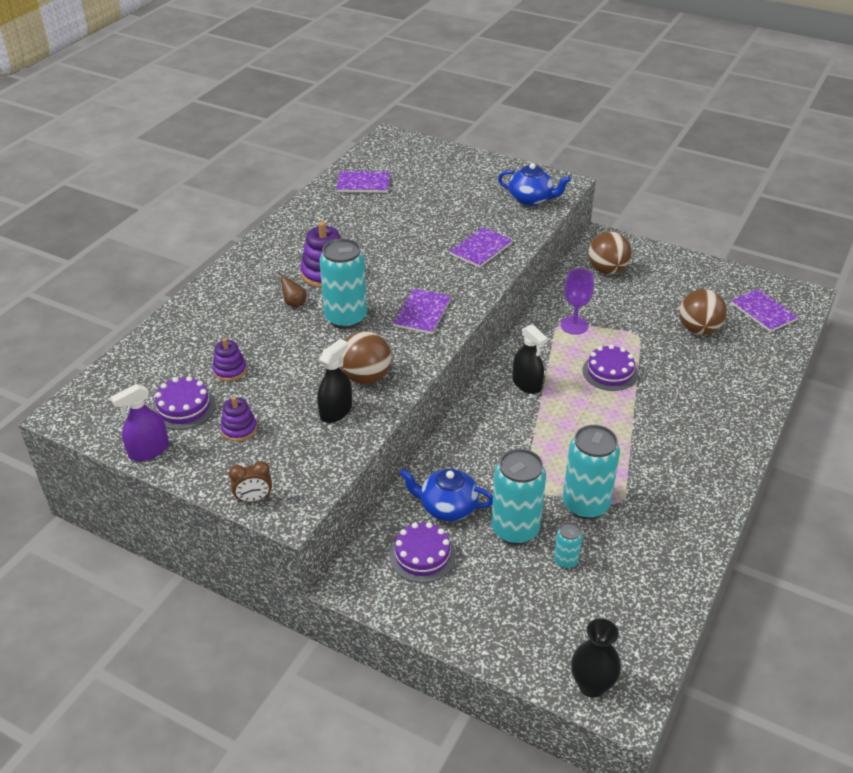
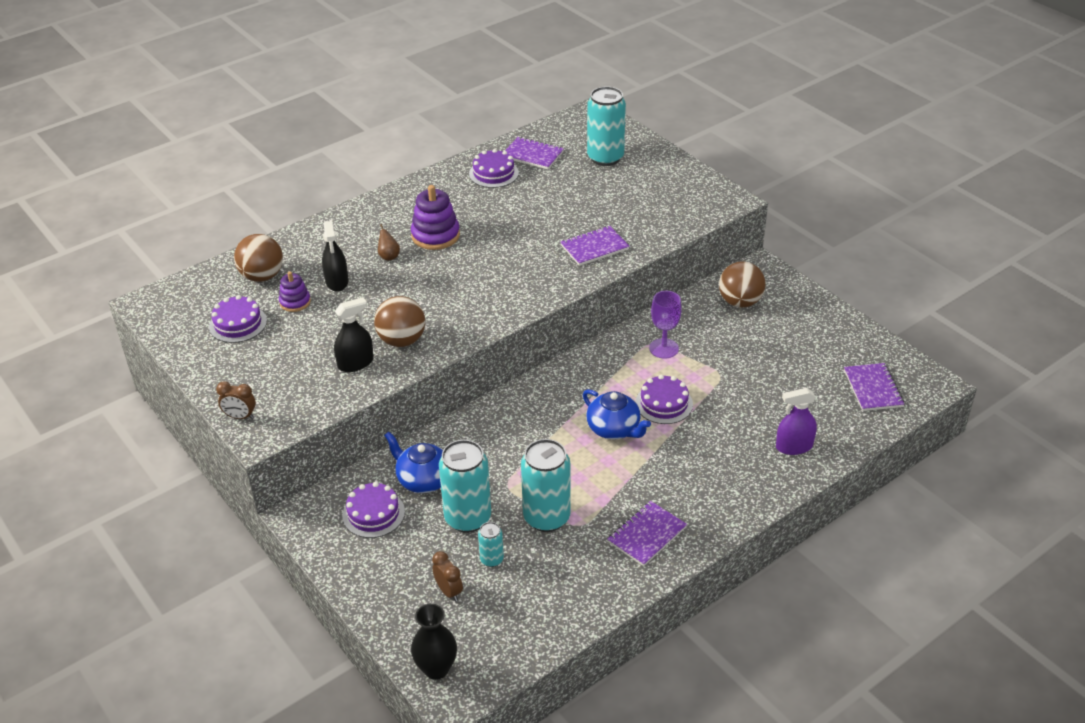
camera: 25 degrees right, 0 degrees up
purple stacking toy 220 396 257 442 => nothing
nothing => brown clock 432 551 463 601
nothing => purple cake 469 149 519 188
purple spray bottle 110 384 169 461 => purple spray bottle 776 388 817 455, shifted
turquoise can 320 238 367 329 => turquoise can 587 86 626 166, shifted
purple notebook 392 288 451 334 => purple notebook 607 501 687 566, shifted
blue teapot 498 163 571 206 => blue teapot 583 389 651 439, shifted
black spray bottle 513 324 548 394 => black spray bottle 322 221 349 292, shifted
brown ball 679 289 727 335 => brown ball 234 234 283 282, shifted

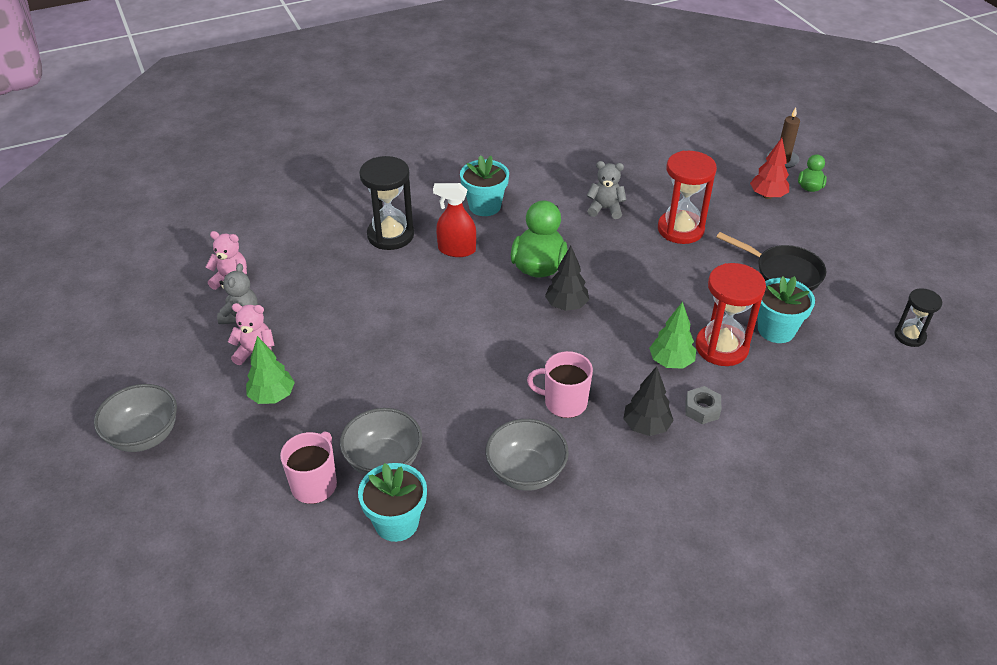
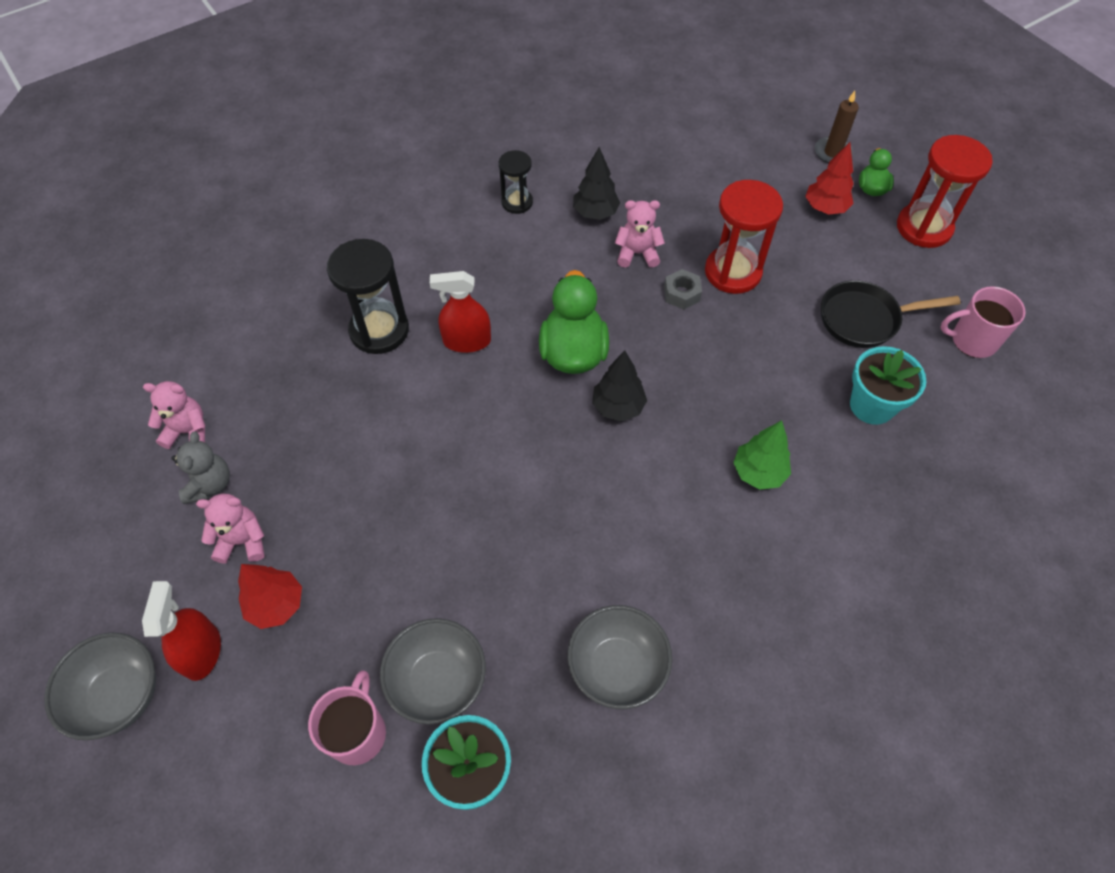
camera: 10 degrees left, 15 degrees up
turquoise flower pot 460 155 509 216 => nothing
nothing => red spray bottle 142 581 221 681
pink mug 527 351 593 418 => pink mug 941 286 1026 358, shifted
black tree 623 366 674 436 => black tree 573 147 620 220, shifted
grey nut 685 386 721 424 => grey nut 664 269 702 309, shifted
red hourglass 695 263 766 366 => red hourglass 897 135 993 248, shifted
black hourglass 895 288 942 347 => black hourglass 499 150 533 214, shifted
green tree 246 336 295 404 => red tree 238 564 302 629
grey teddy bear 587 161 626 219 => pink teddy bear 615 200 665 268
black pan 716 232 826 291 => black pan 821 280 961 348, 150 degrees clockwise

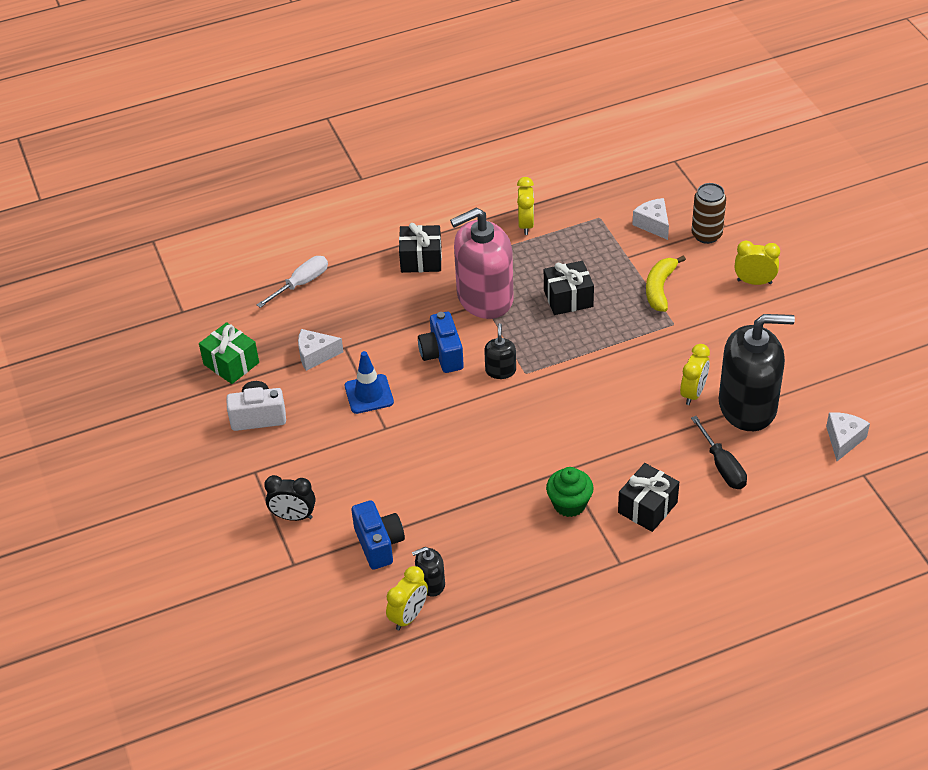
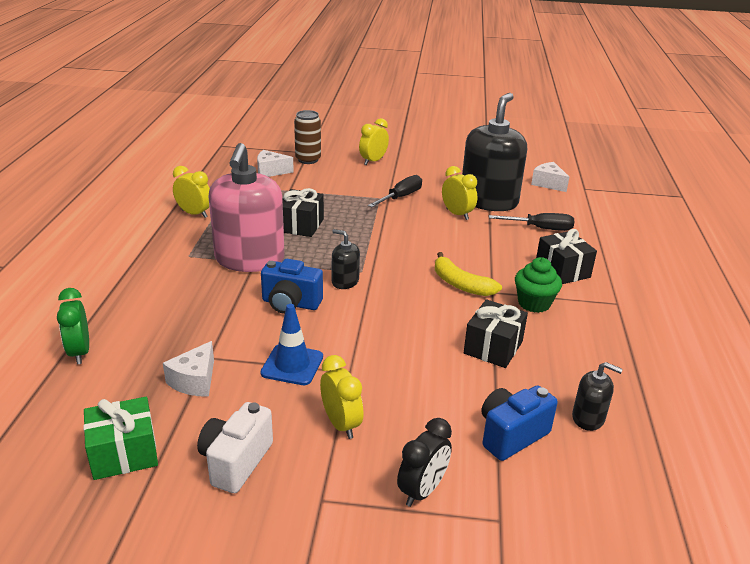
camera: 65 degrees left, 15 degrees down
nothing => black screwdriver 368 175 422 207
yellow clock 386 566 428 630 => yellow clock 320 355 363 439, shifted
black gift 399 223 442 273 => black gift 464 299 528 368, shifted
yellow banana 646 255 686 312 => yellow banana 435 252 502 296, shifted
white screwdriver 257 256 328 308 => green clock 57 288 89 364
blue camera 352 500 405 570 => blue camera 481 385 558 461, 45 degrees counterclockwise
black soap dispenser 412 547 445 597 => black soap dispenser 572 362 623 431, 75 degrees counterclockwise

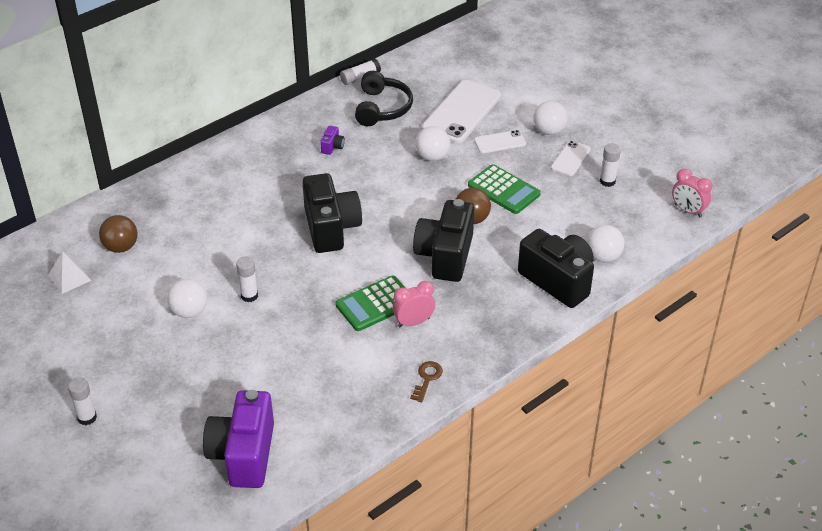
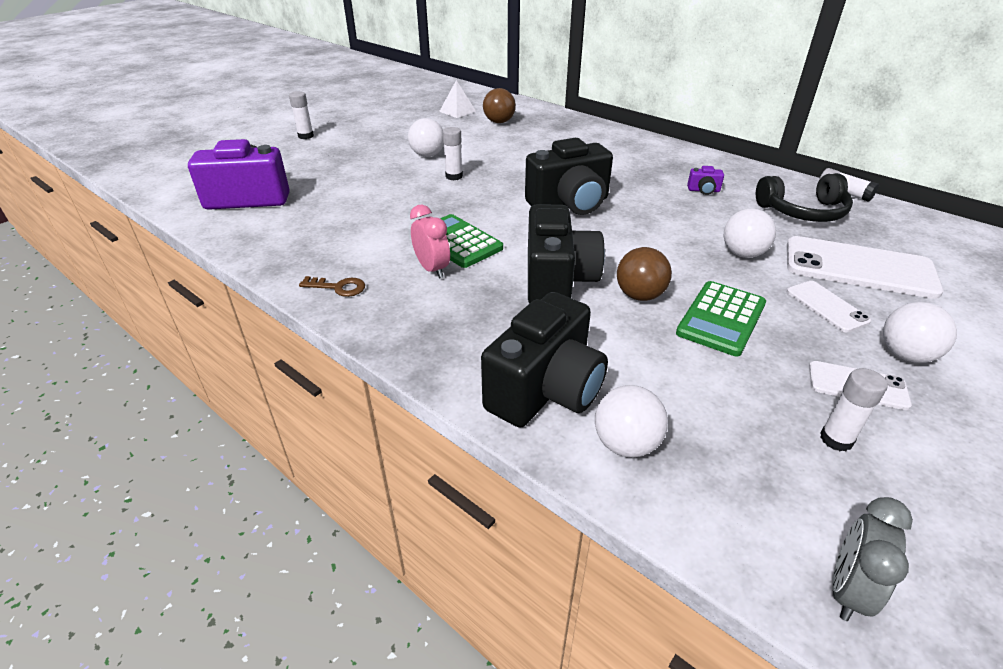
camera: 80 degrees right, 5 degrees down
pink clock 672 169 712 217 => grey clock 832 497 913 621
black camera 413 199 474 282 => black camera 528 204 605 304, 90 degrees clockwise

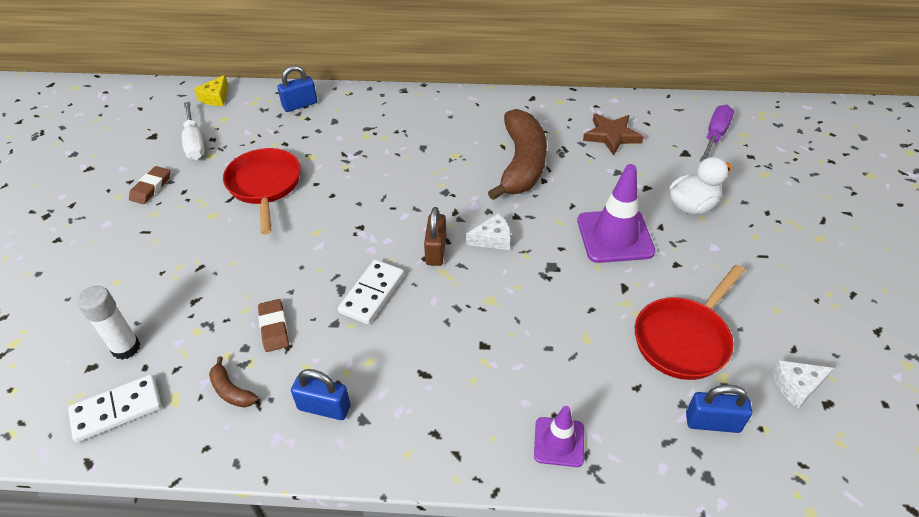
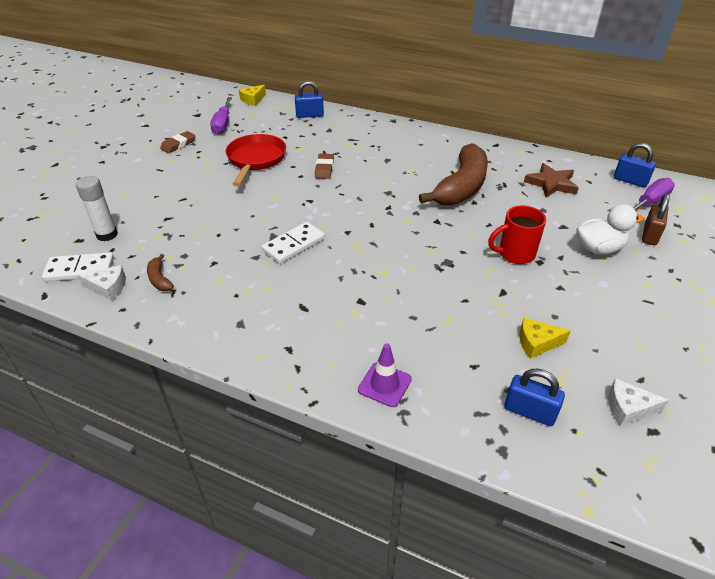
camera: 20 degrees right, 5 degrees down
brown eraser 258 299 289 352 => brown eraser 315 154 334 179, shifted
blue padlock 291 369 351 420 => blue padlock 614 143 656 187, shifted
brown padlock 424 207 446 266 => brown padlock 642 194 670 245, shifted
white cheese 466 213 511 250 => white cheese 77 265 126 301, shifted
purple traffic cone 578 164 655 263 => red mug 488 205 546 264
red pan 635 265 745 380 => yellow cheese 519 318 571 359
white screwdriver 182 102 205 160 => purple screwdriver 210 97 232 134

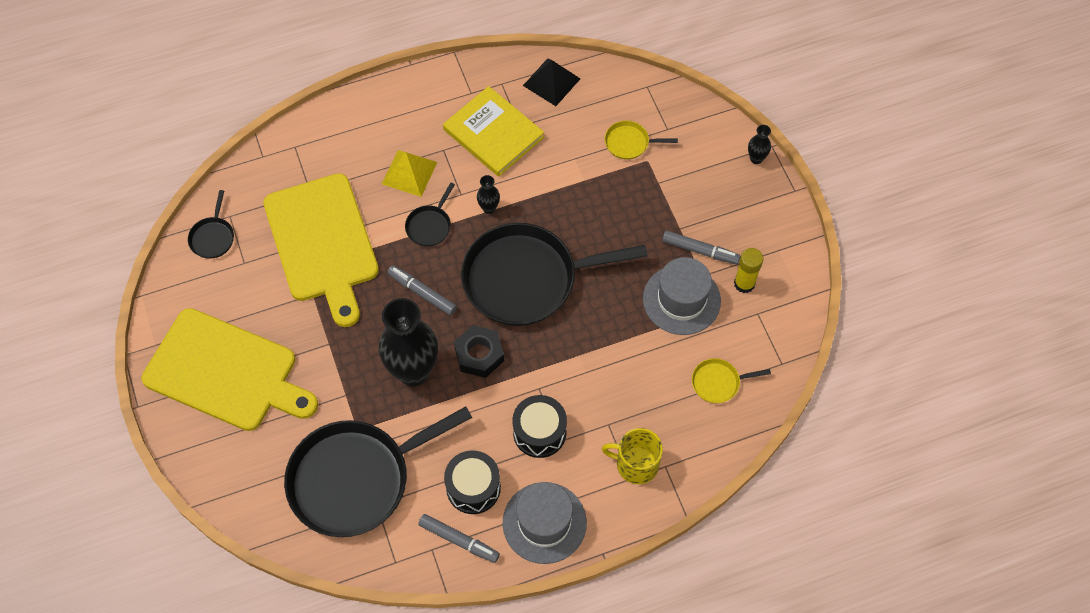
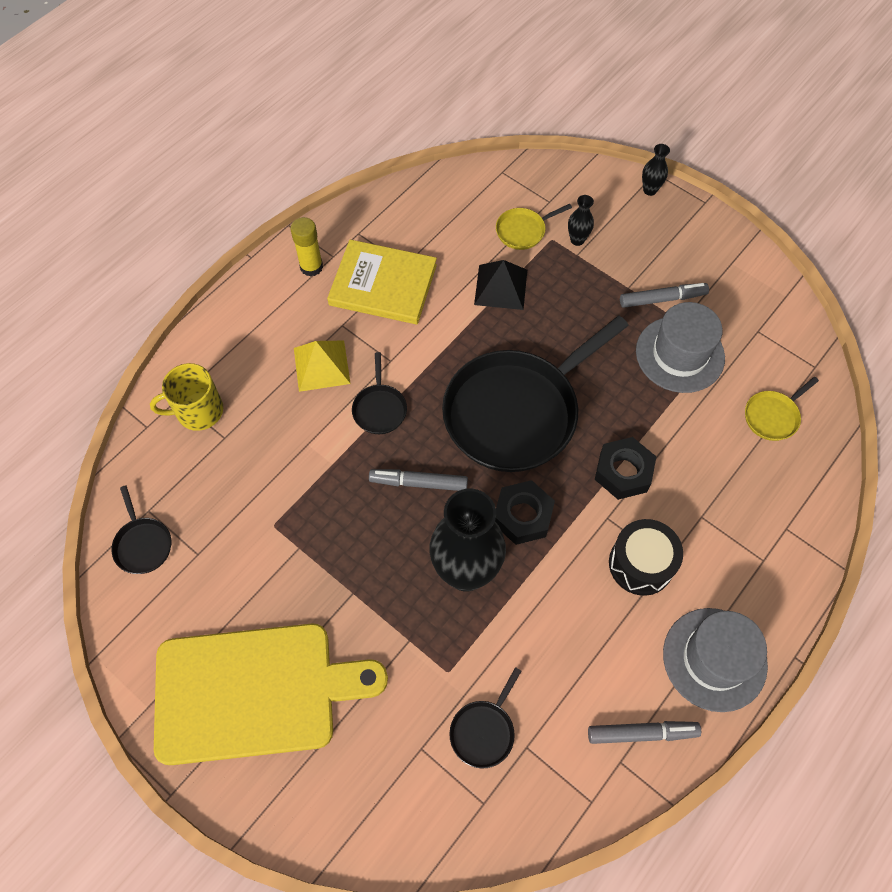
camera: 30 degrees left, 0 degrees up
yellow cutting board 263 173 379 327 => nothing
black drum 444 451 501 514 => nothing
nothing => black nut 595 437 656 500
black vase 477 175 500 214 => black vase 568 195 594 246, shifted
black pyramid 523 58 580 106 => black pyramid 474 260 527 310, shifted
yellow mug 602 428 663 484 => yellow mug 150 363 223 431, shifted
yellow glue stick 734 248 763 293 => yellow glue stick 290 217 323 277, shifted
black pan 284 406 472 537 => black pan 449 667 521 768, x0.41

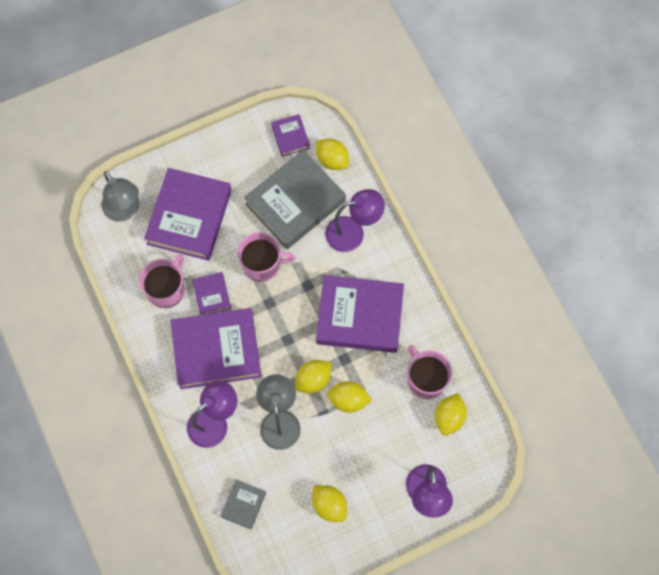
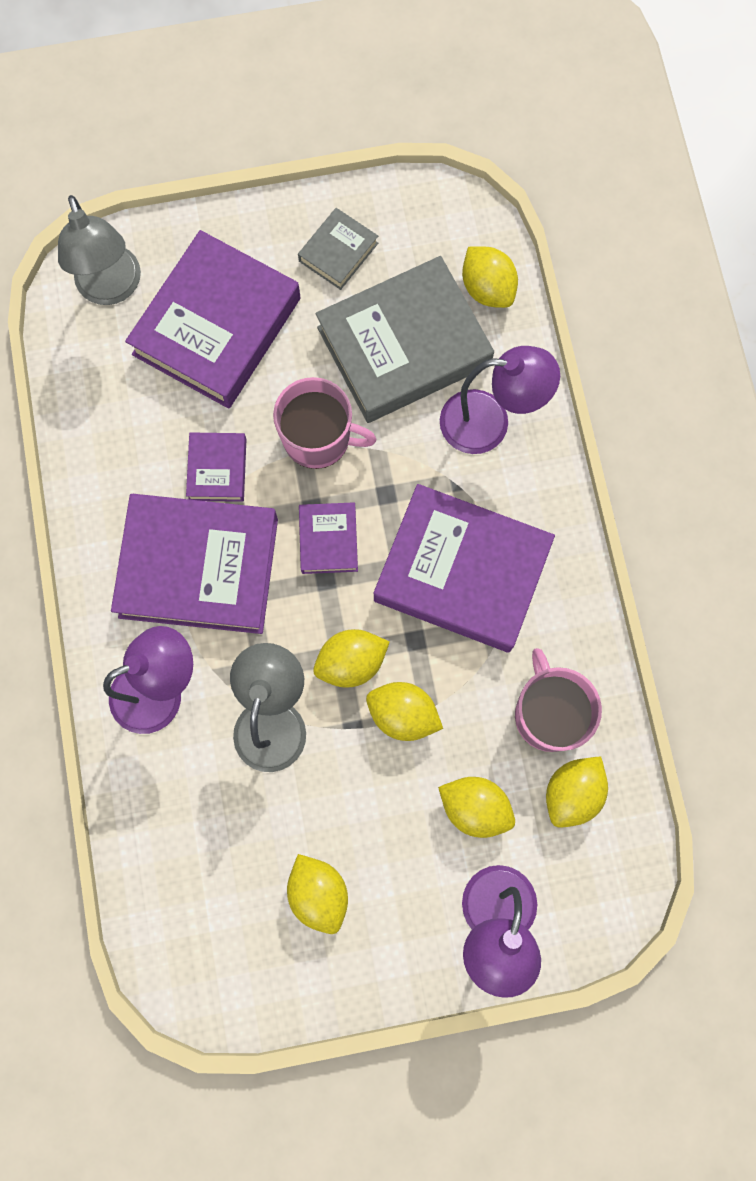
camera: 15 degrees right, 5 degrees up
pink mug 139 255 185 308 => nothing
nothing => yellow lemon 438 777 515 838
grey book 220 480 266 530 => grey book 298 208 378 290, shifted
purple book 271 114 310 157 => purple book 299 502 358 574, shifted

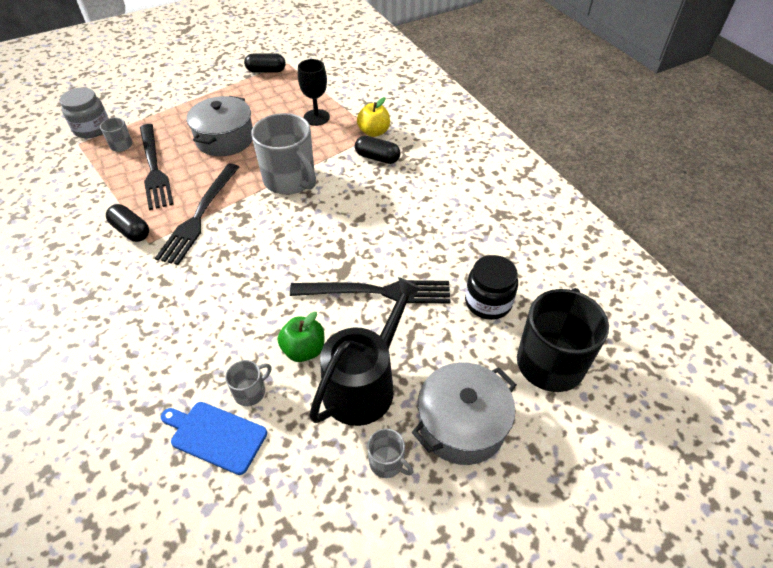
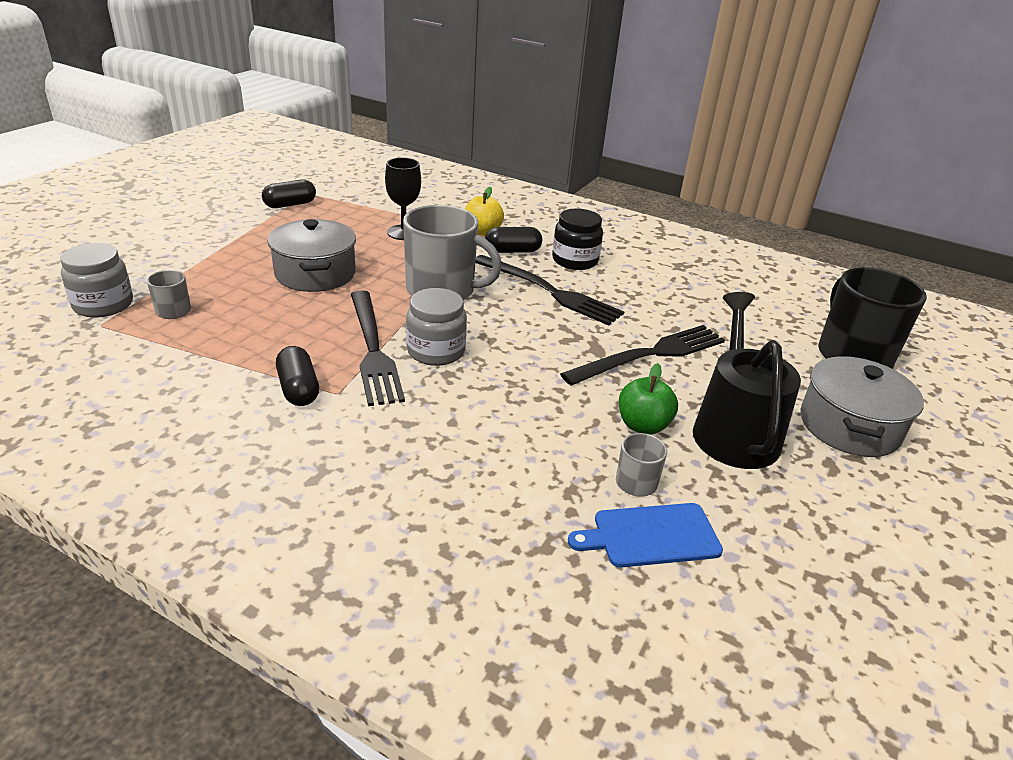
camera: 35 degrees left, 15 degrees down
grey mug 367 429 413 478 => nothing
nothing => grey jar 406 288 467 366
black fork 140 124 174 210 => black fork 475 255 624 326, shifted
black jar 465 255 518 320 => black jar 552 208 603 270, shifted
black capsule 106 204 149 242 => black capsule 276 346 319 406, 60 degrees clockwise

